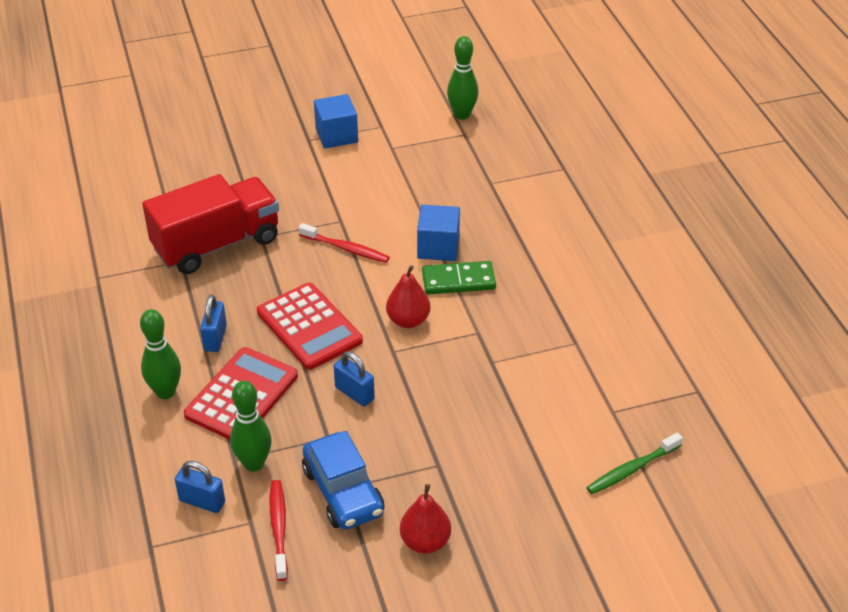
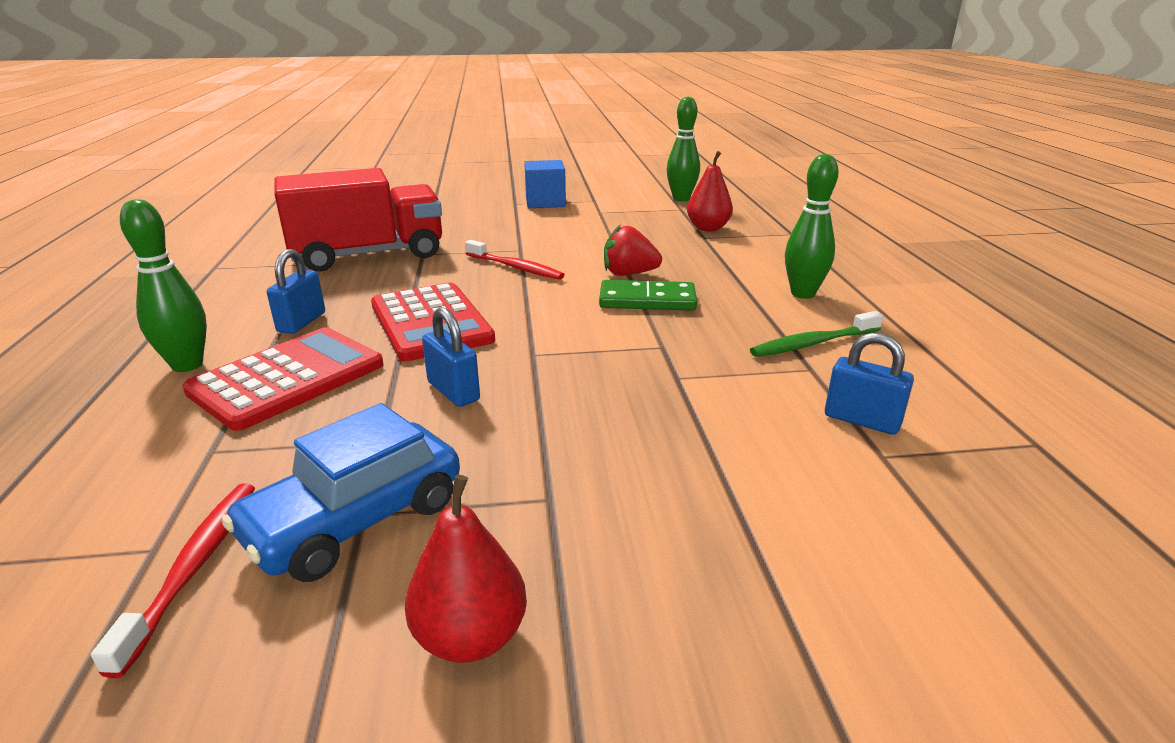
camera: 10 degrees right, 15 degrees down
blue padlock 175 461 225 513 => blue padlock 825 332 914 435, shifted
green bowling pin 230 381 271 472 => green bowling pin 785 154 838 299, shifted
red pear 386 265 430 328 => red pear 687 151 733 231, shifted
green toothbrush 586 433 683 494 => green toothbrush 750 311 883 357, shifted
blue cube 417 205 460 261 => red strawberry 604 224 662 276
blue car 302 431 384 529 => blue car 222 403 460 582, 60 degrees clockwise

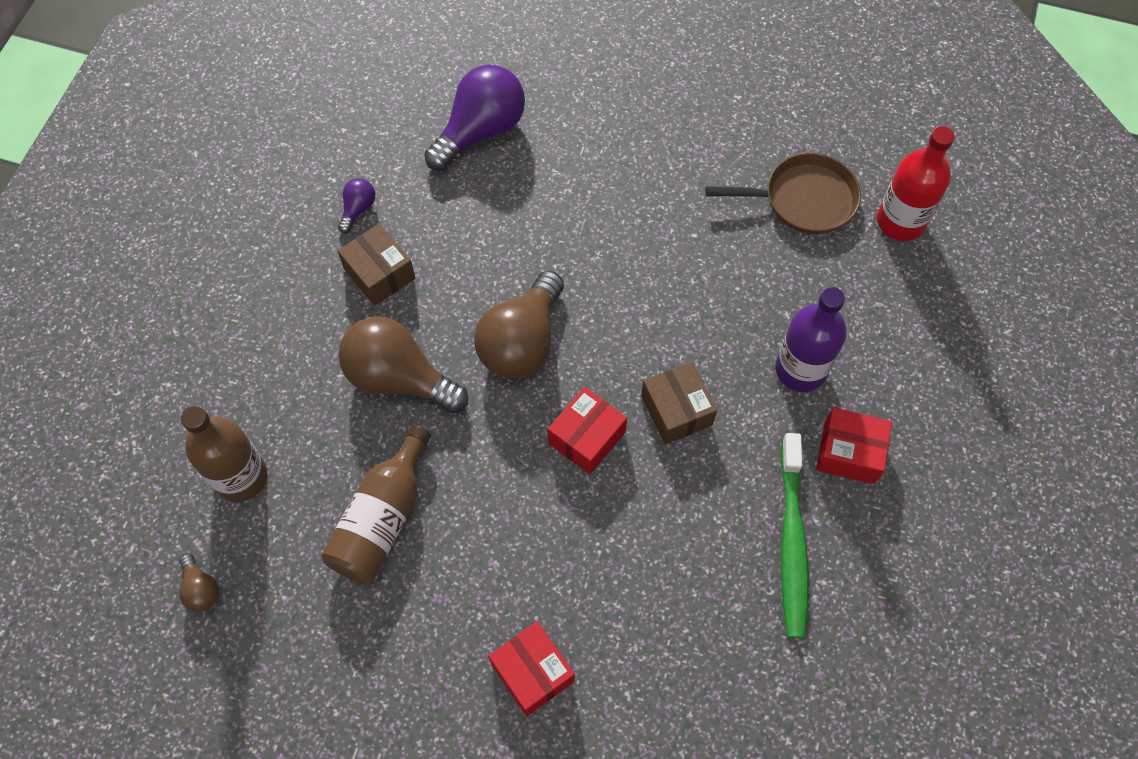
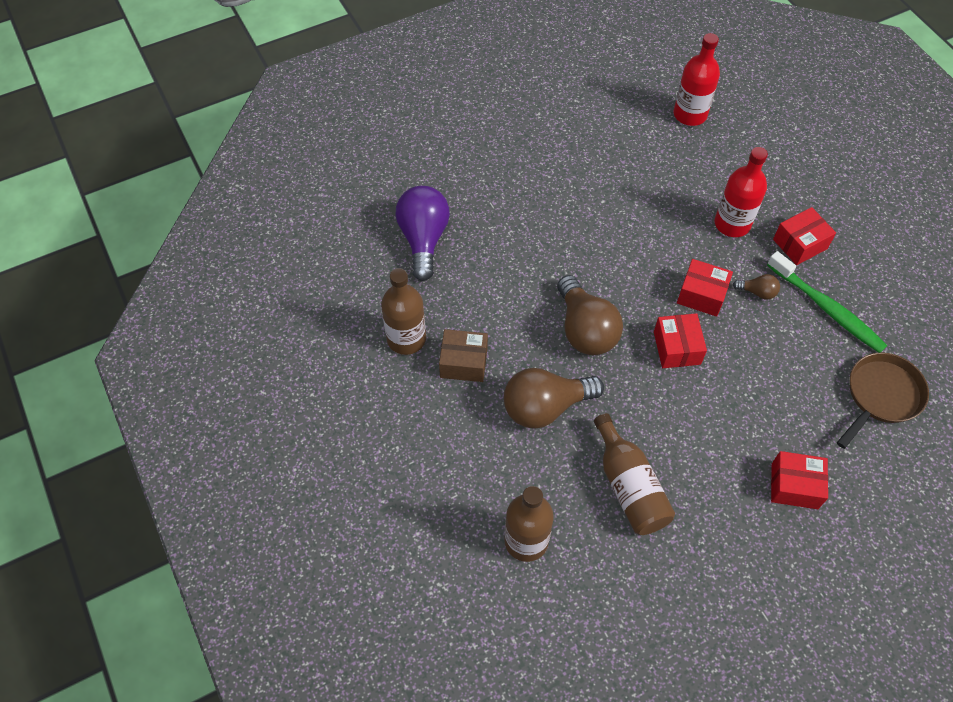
camera: 45 degrees left, 5 degrees down
brown light bulb 179 553 219 612 => brown light bulb 733 274 780 299, shifted
brown pan 705 153 861 234 => brown pan 837 353 929 449, shifted
purple light bulb 338 178 375 233 => brown bottle 381 268 426 355
brown box 641 362 717 444 => red box 677 259 733 317
purple bottle 775 287 847 392 => red bottle 715 147 768 237

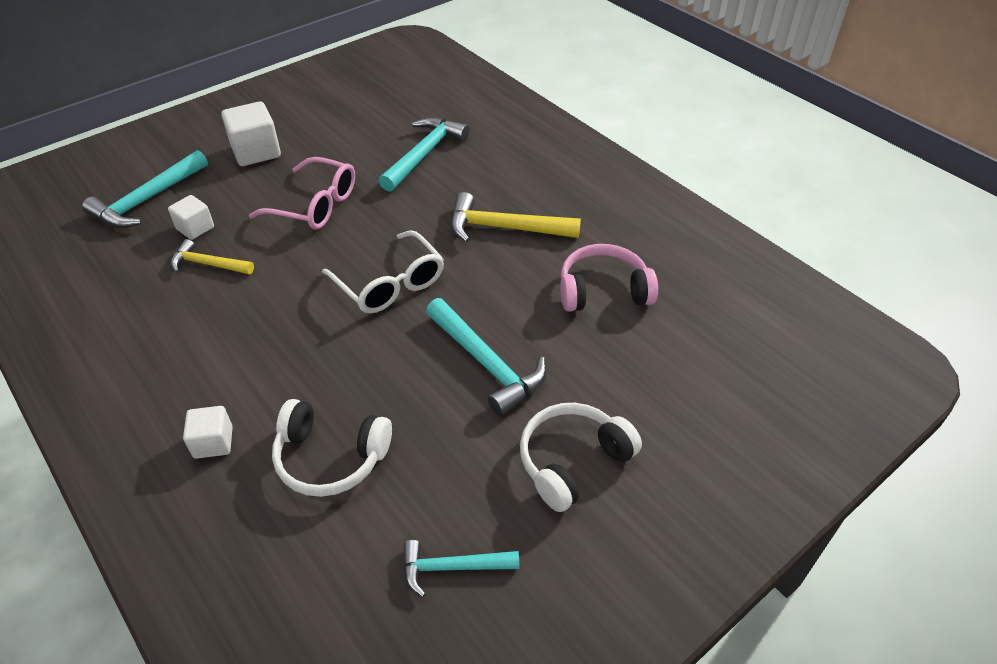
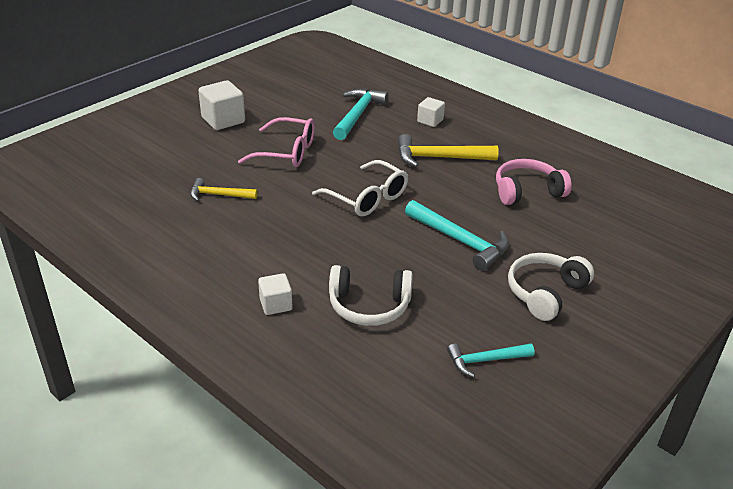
camera: 10 degrees left, 10 degrees down
turquoise hammer 82 150 208 228 => nothing
white cube 168 195 214 240 => white cube 417 97 445 127, shifted

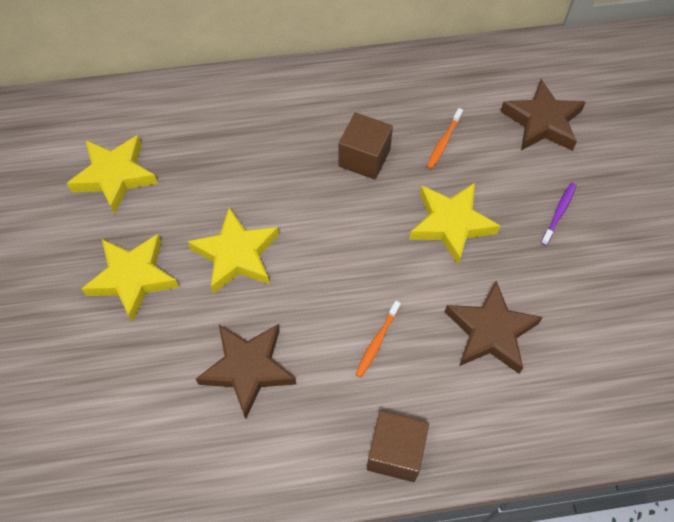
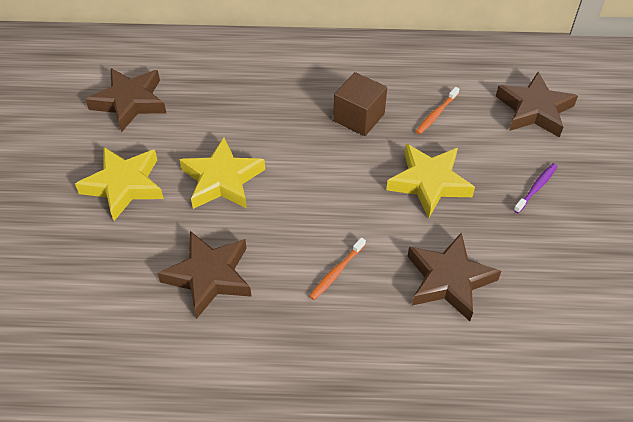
camera: 10 degrees right, 10 degrees down
brown cube 367 411 429 482 => nothing
yellow star 67 135 158 214 => brown star 85 68 166 133

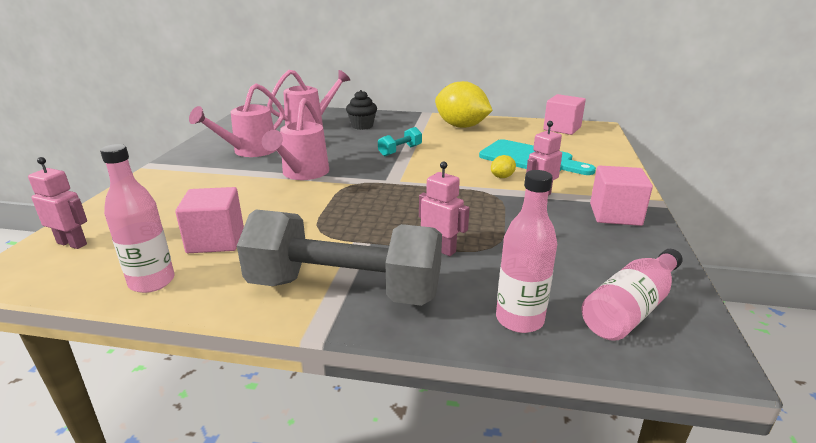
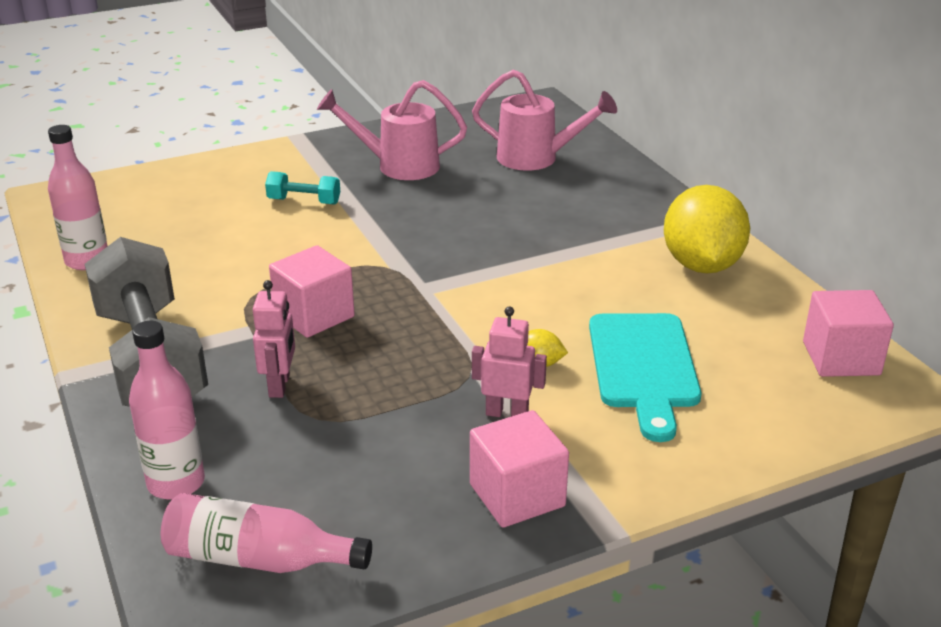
camera: 55 degrees right, 5 degrees up
pink robot 28 157 87 249 => nothing
pink watering can 262 98 329 180 => nothing
black cupcake 346 90 377 130 => nothing
pink cube 175 187 244 253 => pink cube 269 245 355 338, shifted
turquoise dumbbell 378 127 422 156 => turquoise dumbbell 265 171 340 205, shifted

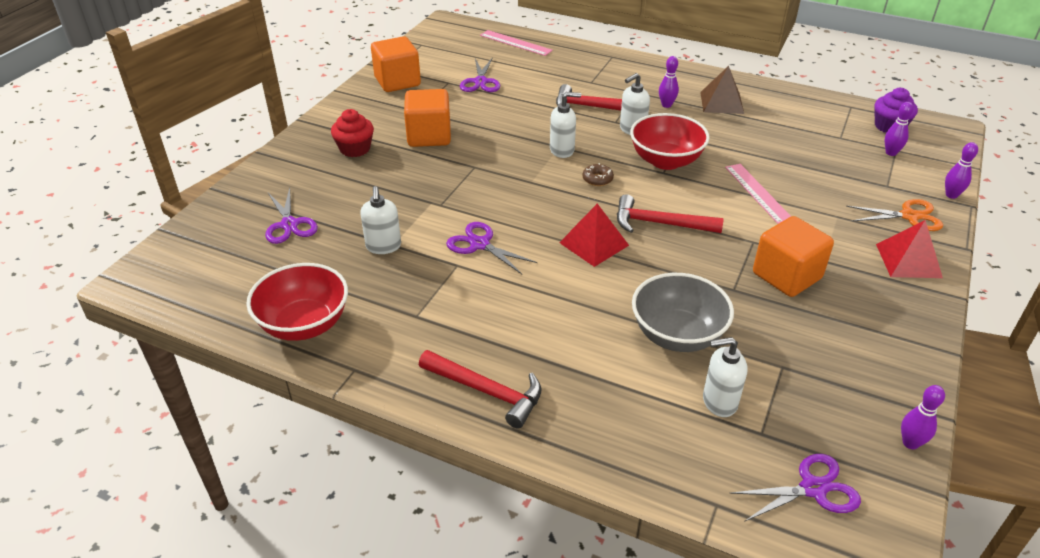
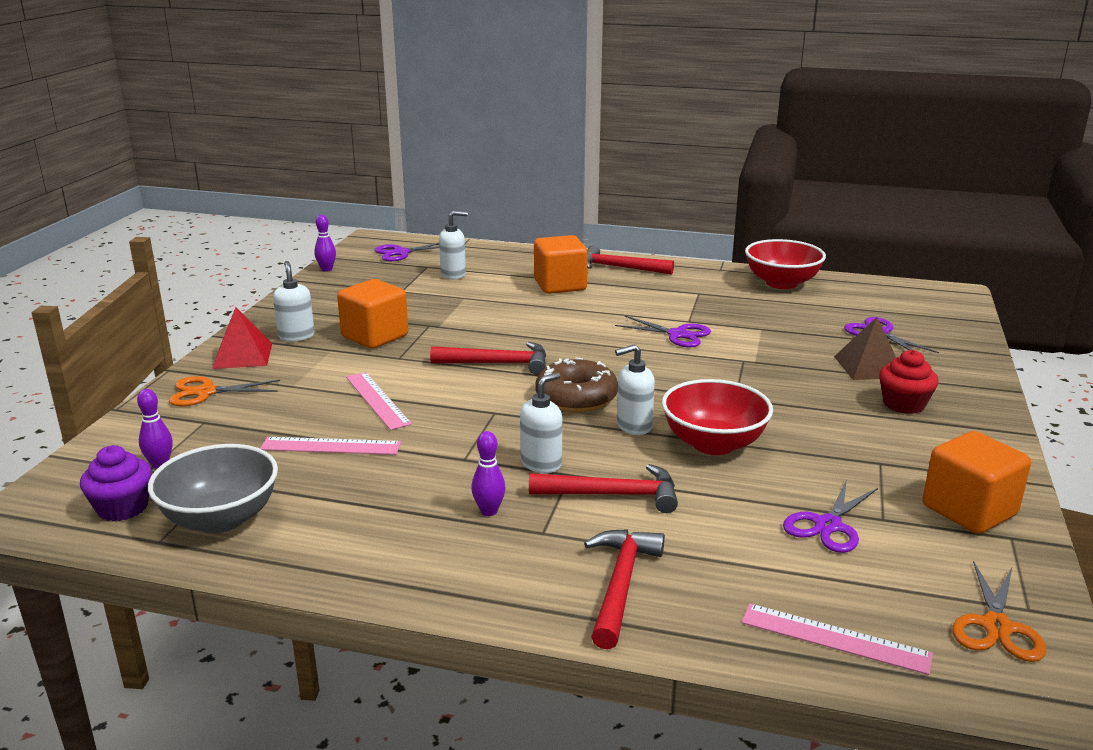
camera: 170 degrees right, 15 degrees down
red pyramid 559 204 629 267 => nothing
purple bowling pin 945 142 978 199 => nothing
nothing => pink ruler 260 437 401 455
nothing => red hammer 584 529 665 650
nothing => orange scissors 952 560 1046 662
white soap dispenser 360 186 401 254 => white soap dispenser 273 261 314 342, shifted
orange cube 404 89 451 147 => orange cube 534 235 588 294, shifted
red bowl 630 113 710 170 => red bowl 662 379 773 455, shifted
grey bowl 632 273 734 352 => grey bowl 148 444 278 533, shifted
brown pyramid 700 66 744 114 => brown pyramid 834 317 896 380, shifted
purple scissors 460 57 500 92 => purple scissors 783 480 878 553, 135 degrees counterclockwise
brown donut 583 163 614 186 => brown donut 535 358 618 412, x2.11

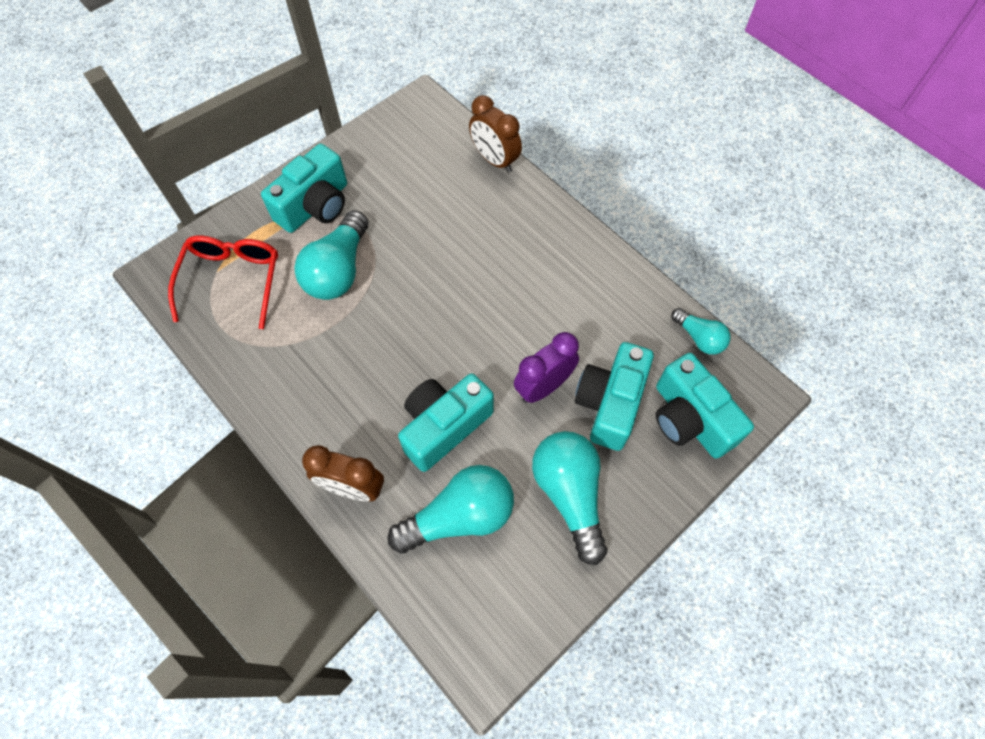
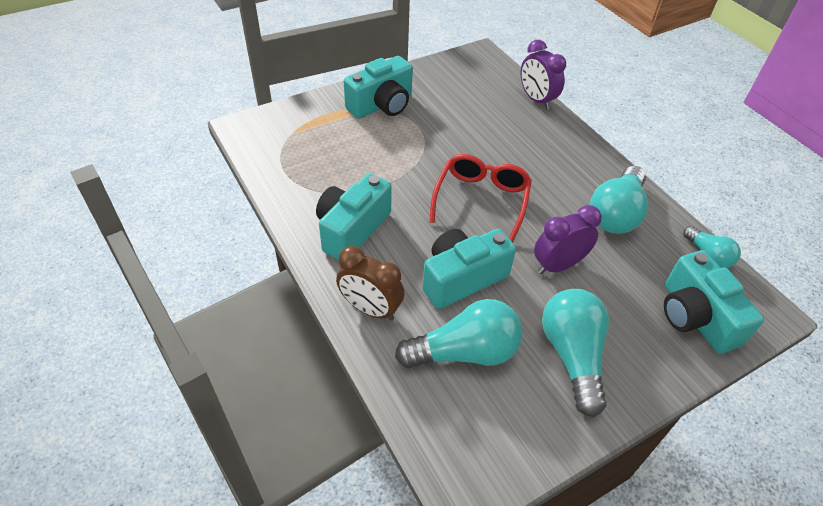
camera: 10 degrees right, 15 degrees down
red glasses 168 235 278 329 => red glasses 429 154 532 242, shifted
turquoise light bulb 294 210 368 300 => turquoise light bulb 590 166 648 234, shifted
turquoise camera 574 342 654 451 => turquoise camera 316 173 392 260, shifted
brown clock 469 95 522 173 => purple clock 521 40 566 109

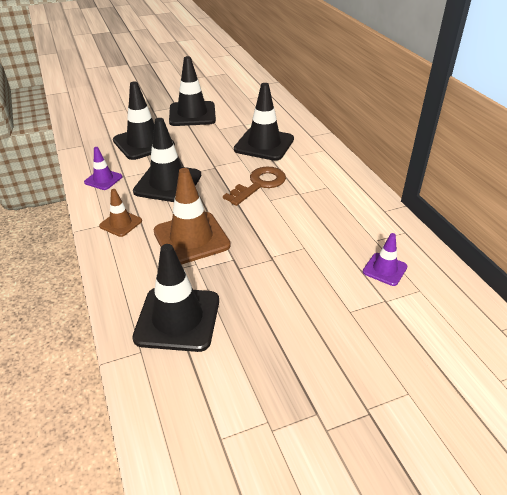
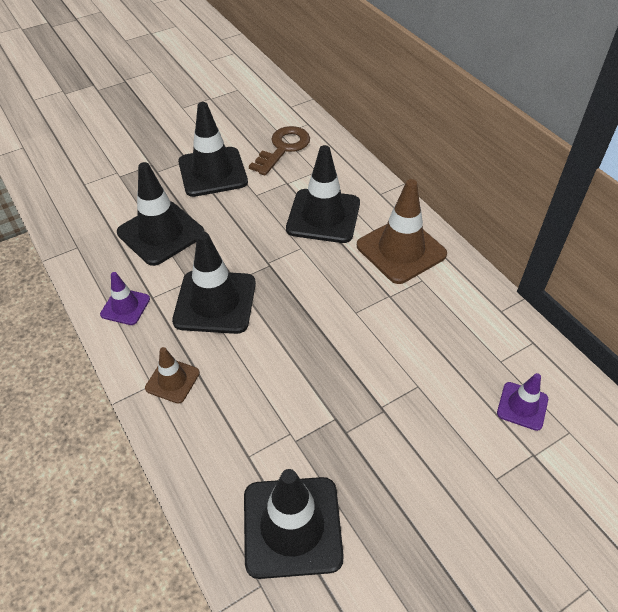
camera: 10 degrees left, 10 degrees up
brown traffic cone 154 168 231 265 => brown traffic cone 357 179 447 284, shifted
brown key 223 166 286 206 => brown key 249 126 310 176, shifted

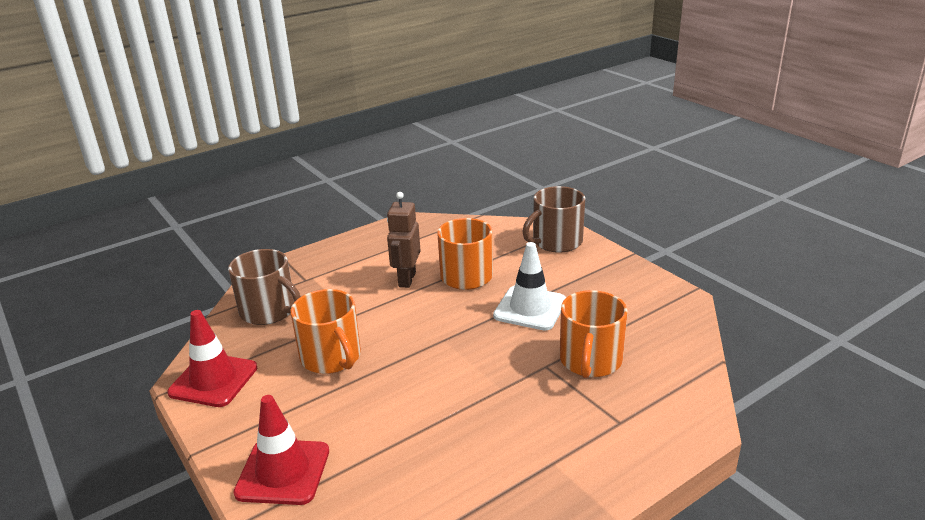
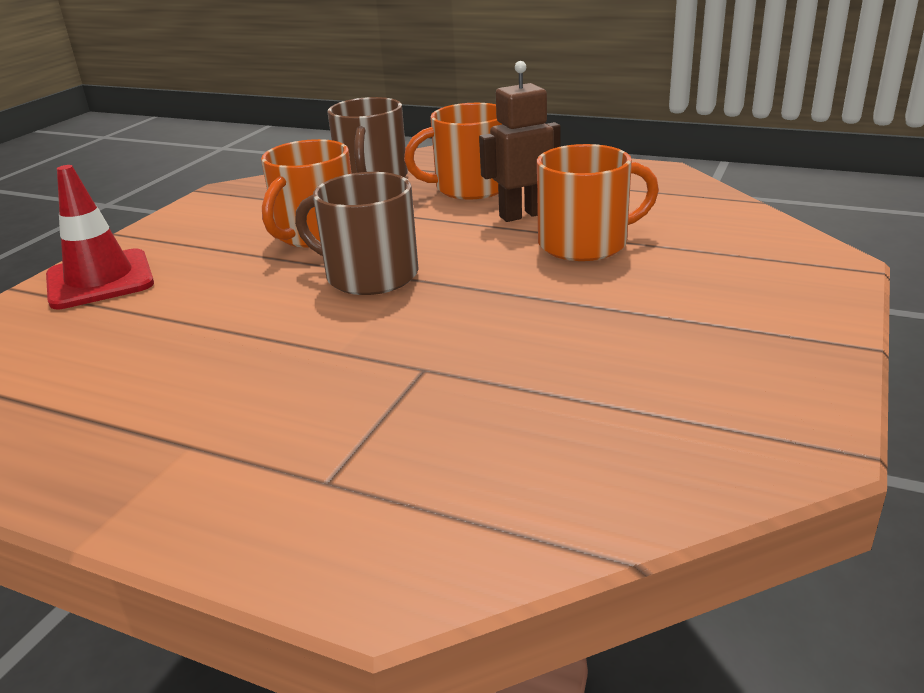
camera: 60 degrees right, 0 degrees up
red traffic cone 167 310 257 407 => nothing
white traffic cone 493 242 566 331 => nothing
brown mug 522 186 585 253 => brown mug 295 172 419 295, shifted
orange mug 560 290 627 378 => orange mug 404 103 502 200, shifted

